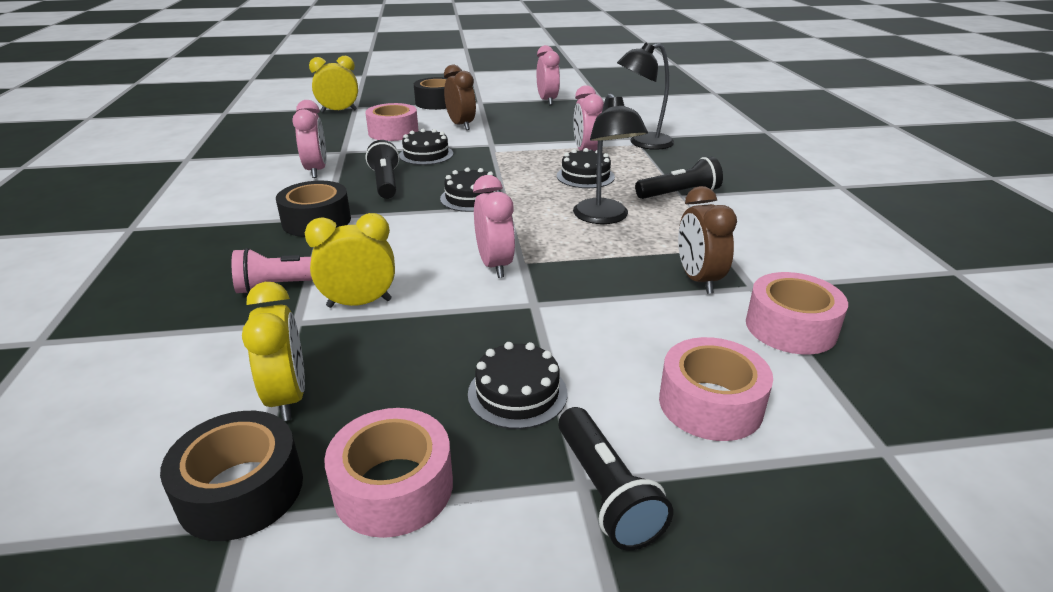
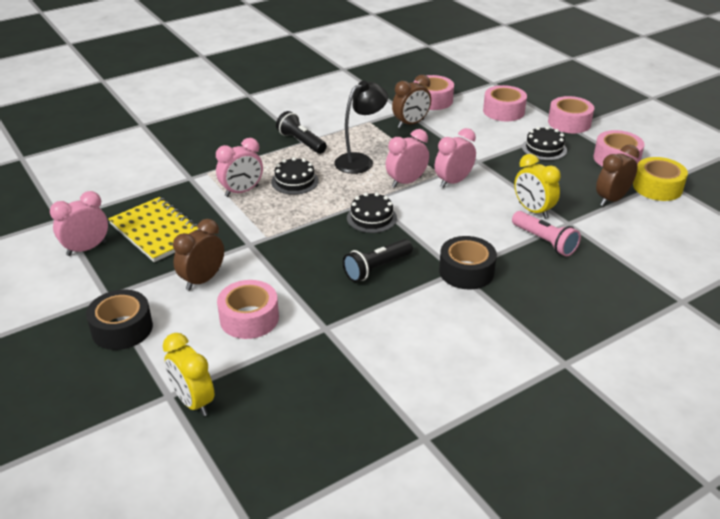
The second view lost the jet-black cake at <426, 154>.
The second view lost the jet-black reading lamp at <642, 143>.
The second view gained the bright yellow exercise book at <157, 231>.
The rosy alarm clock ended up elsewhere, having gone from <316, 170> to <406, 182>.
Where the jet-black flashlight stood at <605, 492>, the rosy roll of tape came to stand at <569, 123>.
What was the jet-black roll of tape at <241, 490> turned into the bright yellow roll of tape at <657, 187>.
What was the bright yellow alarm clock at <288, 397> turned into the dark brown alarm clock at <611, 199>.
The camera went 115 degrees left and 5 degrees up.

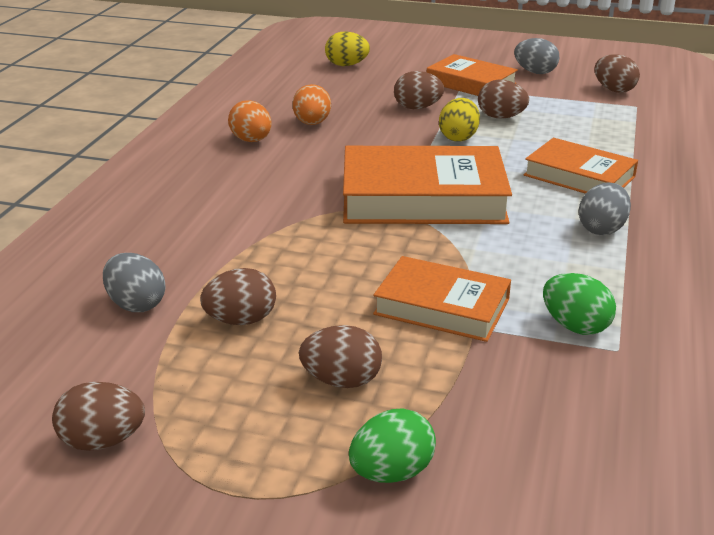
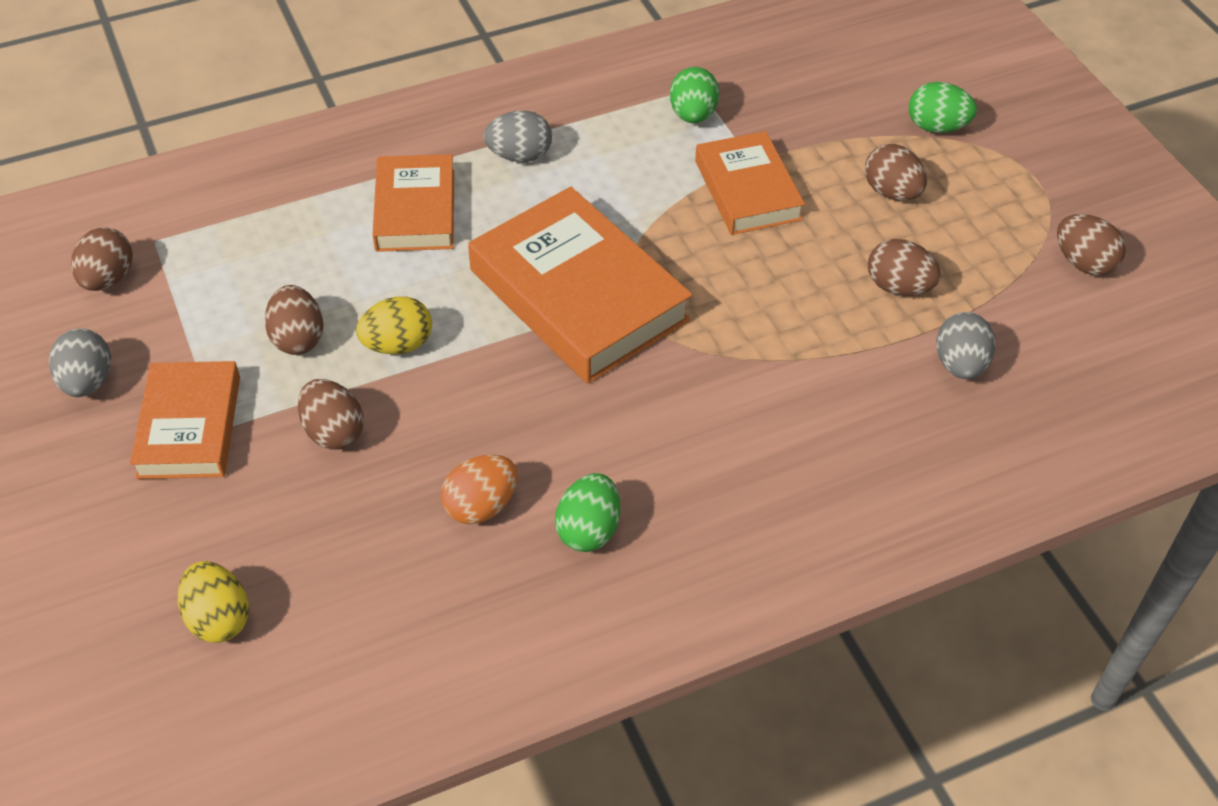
What was the bright orange egg at <251, 140> turned into the leaf-green egg at <588, 530>.
The camera went 130 degrees left and 20 degrees up.

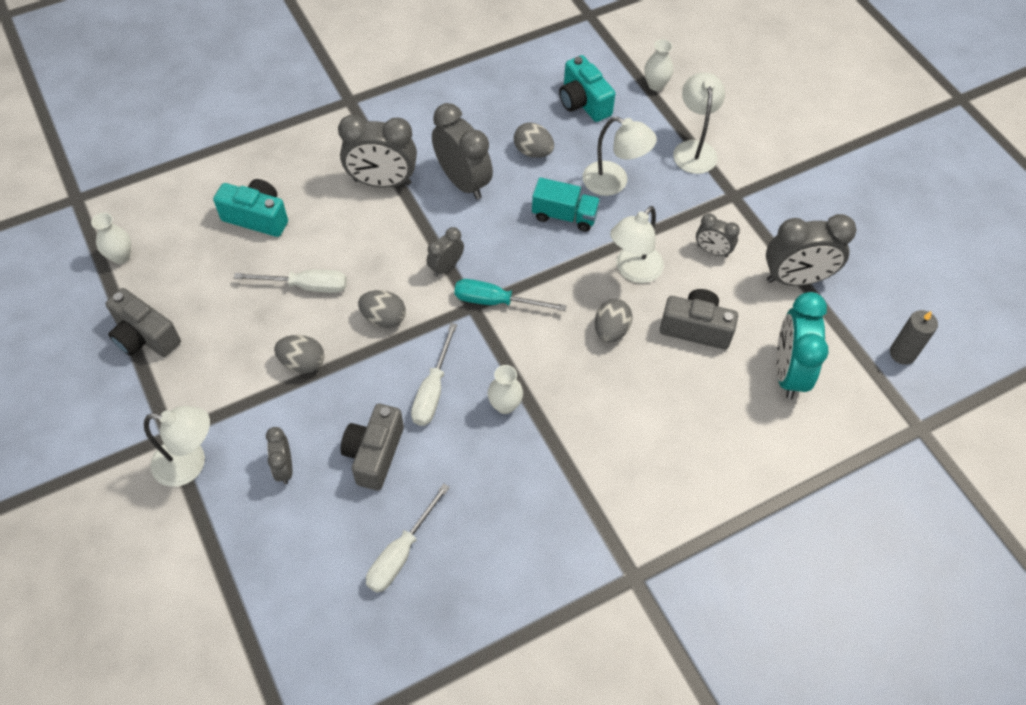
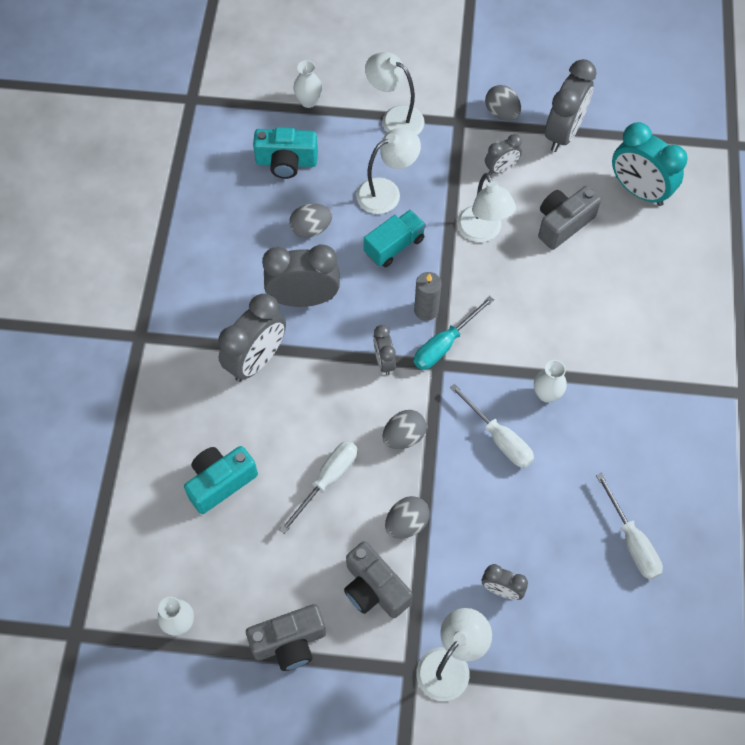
The ash-grey compact camera ended up elsewhere, having gone from <374, 454> to <374, 589>.
The ash-grey egg ended up elsewhere, having gone from <611, 330> to <501, 113>.
The ash-grey pillar candle ended up elsewhere, having gone from <902, 353> to <426, 310>.
The camera went 55 degrees left and 5 degrees up.

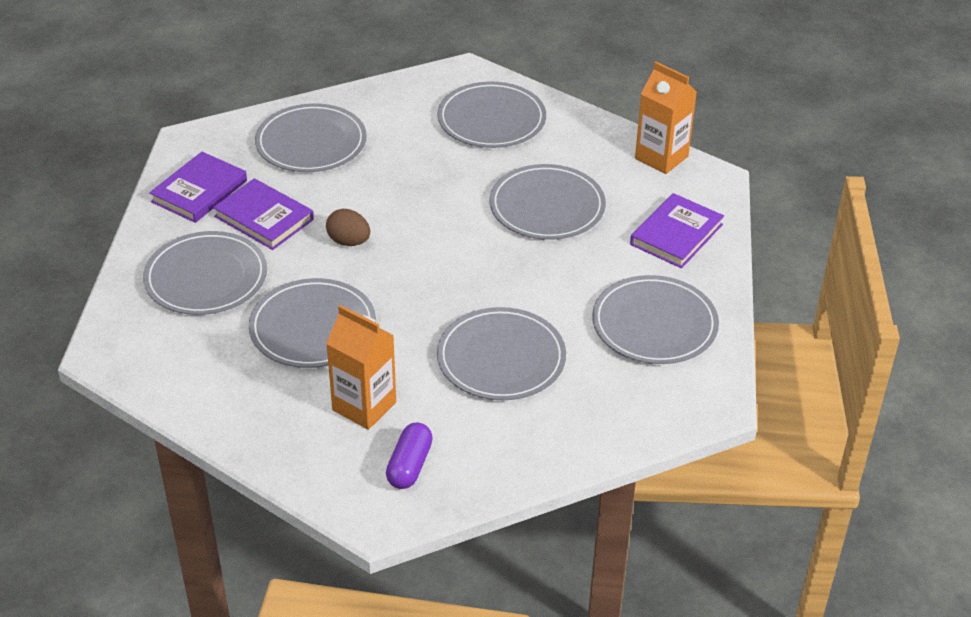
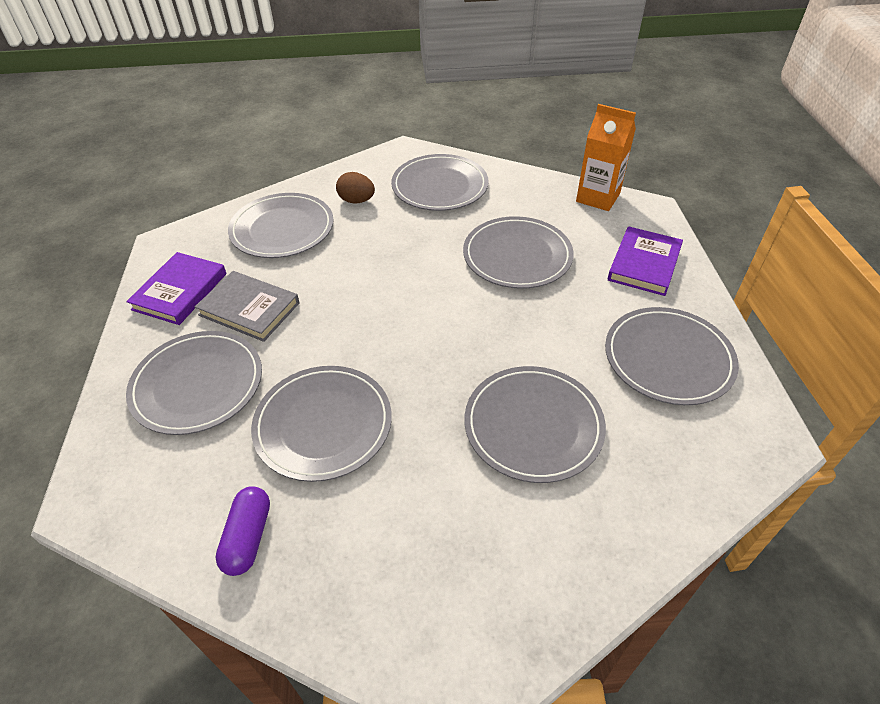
The second view lost the bright orange juice carton at <364, 406>.
The dark brown egg ended up elsewhere, having gone from <349, 241> to <357, 201>.
The purple capsule ended up elsewhere, having gone from <409, 465> to <248, 537>.
What was the purple hardback at <264, 218> turned into the ash-grey hardback at <249, 309>.
The camera went 10 degrees left and 5 degrees up.

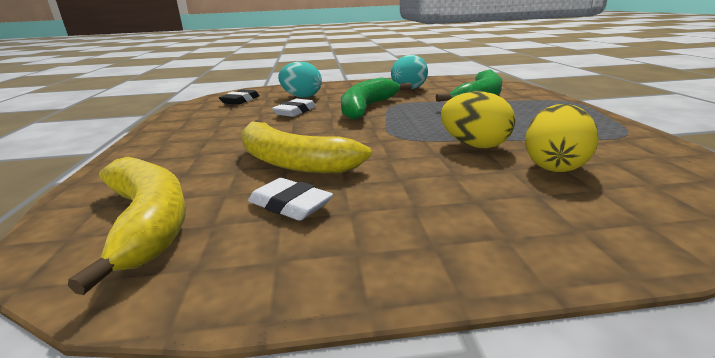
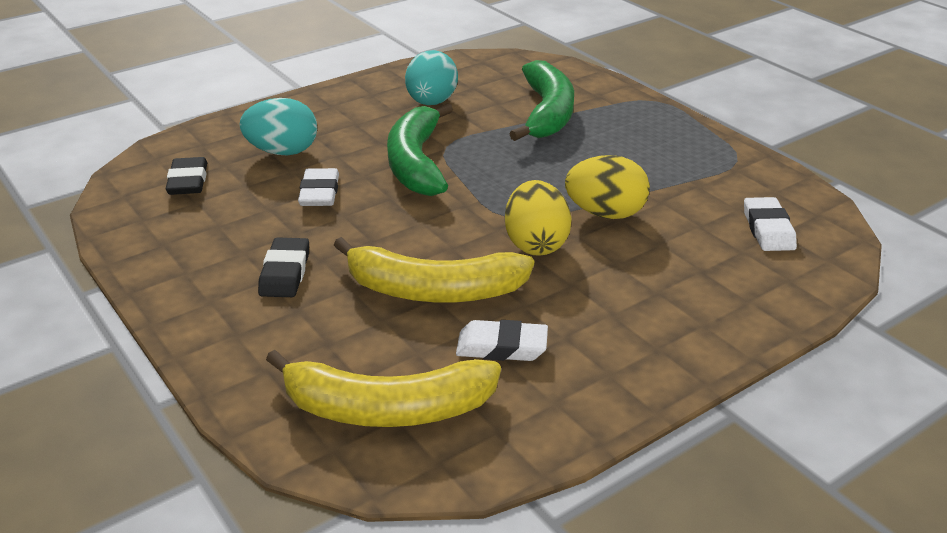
The second view gained the jet-black gum eraser at <285, 273>.
The second view gained the snow-white gum eraser at <768, 229>.
The bright yellow egg ended up elsewhere, having gone from <554, 166> to <536, 244>.
The bright yellow banana fruit at <148, 222> ended up facing another way, 150 degrees clockwise from before.
The camera went 30 degrees left and 10 degrees up.

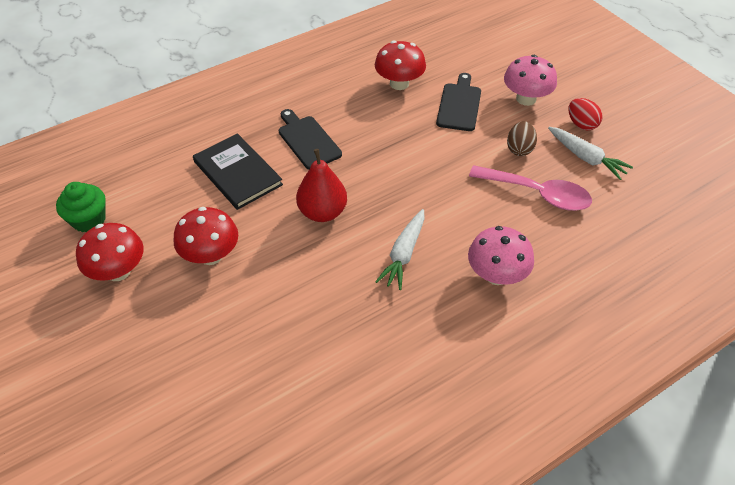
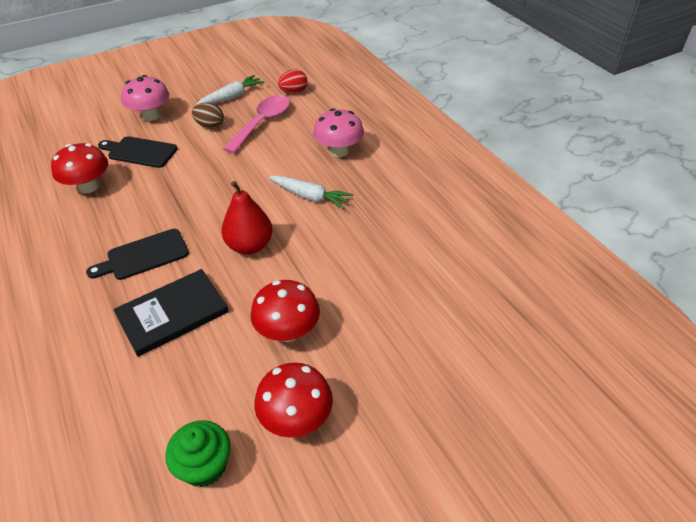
The red egg ended up elsewhere, having gone from <581, 124> to <294, 92>.
The camera went 85 degrees left and 5 degrees down.

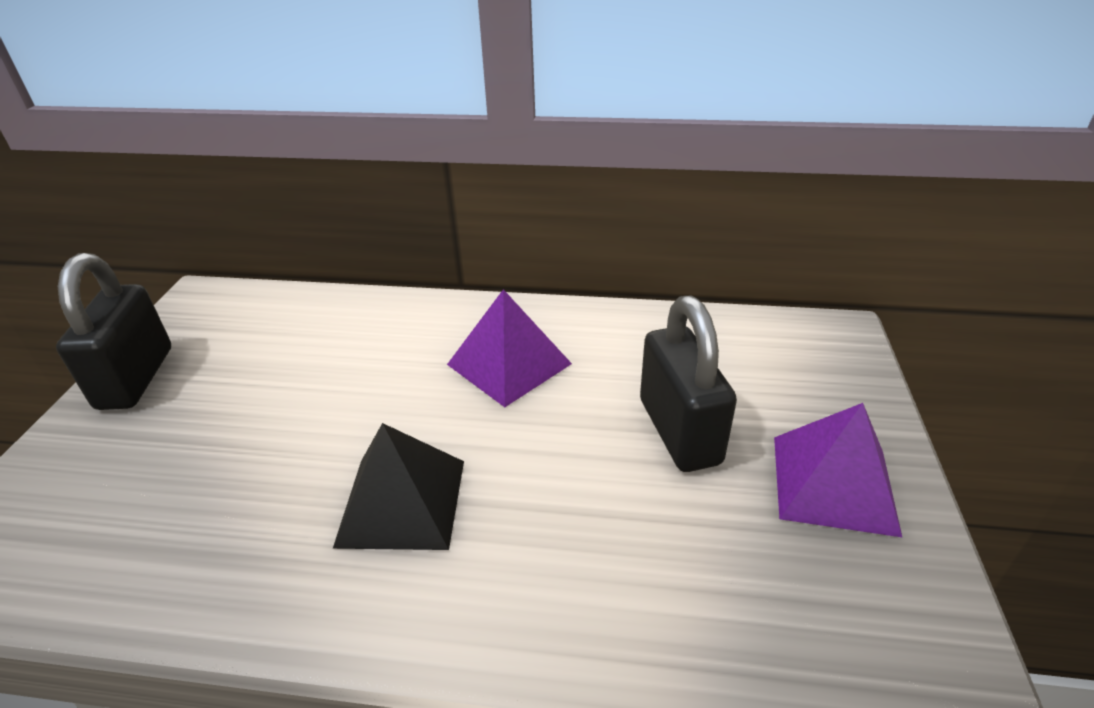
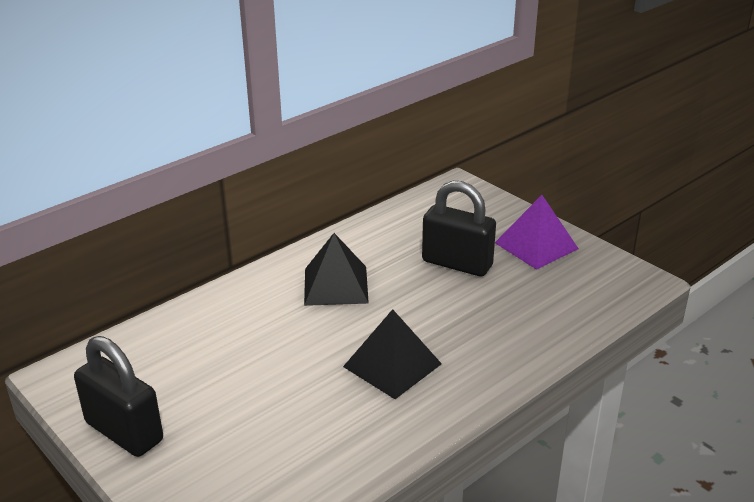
What was the purple pyramid at <509, 364> turned into the jet-black pyramid at <335, 285>.
The camera went 50 degrees left and 5 degrees down.

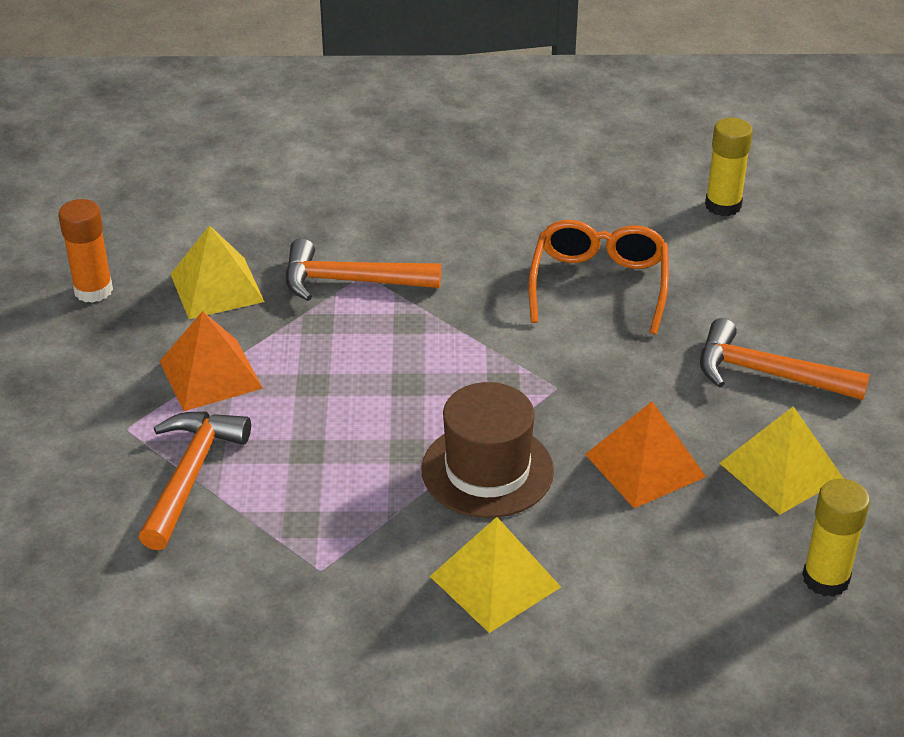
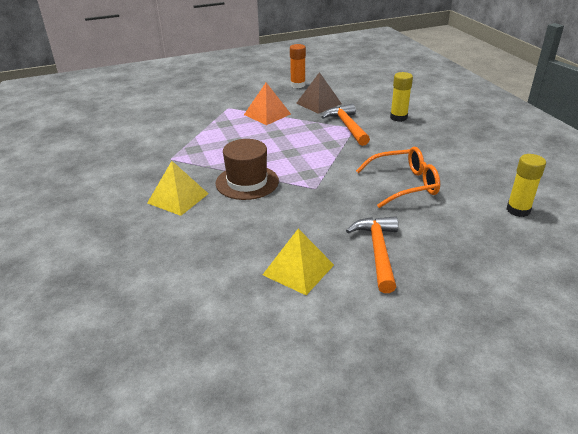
The second view lost the bright orange hammer at <191, 475>.
The second view lost the bright orange pyramid at <645, 465>.
The bright yellow stick of glue ended up elsewhere, having gone from <825, 579> to <398, 117>.
What was the bright yellow pyramid at <216, 287> turned into the dark brown pyramid at <318, 103>.
The camera went 70 degrees right and 5 degrees down.

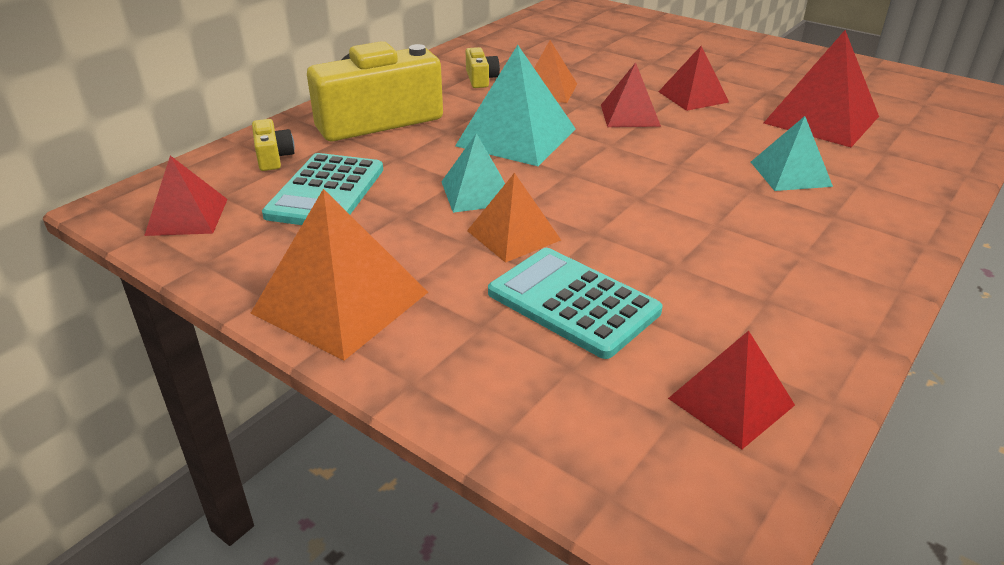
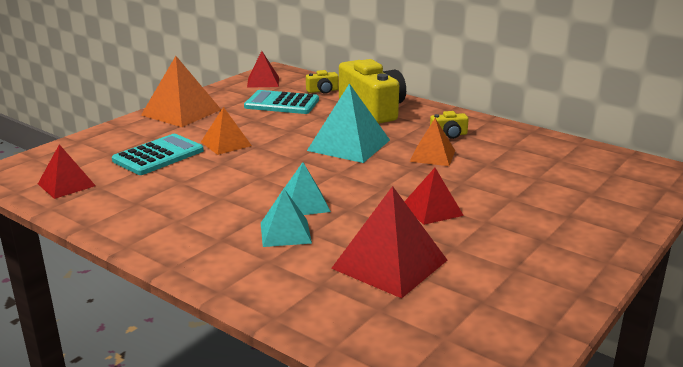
The second view lost the red pyramid at <630, 115>.
The turquoise pyramid ended up elsewhere, having gone from <477, 192> to <303, 204>.
The camera went 90 degrees right and 10 degrees down.

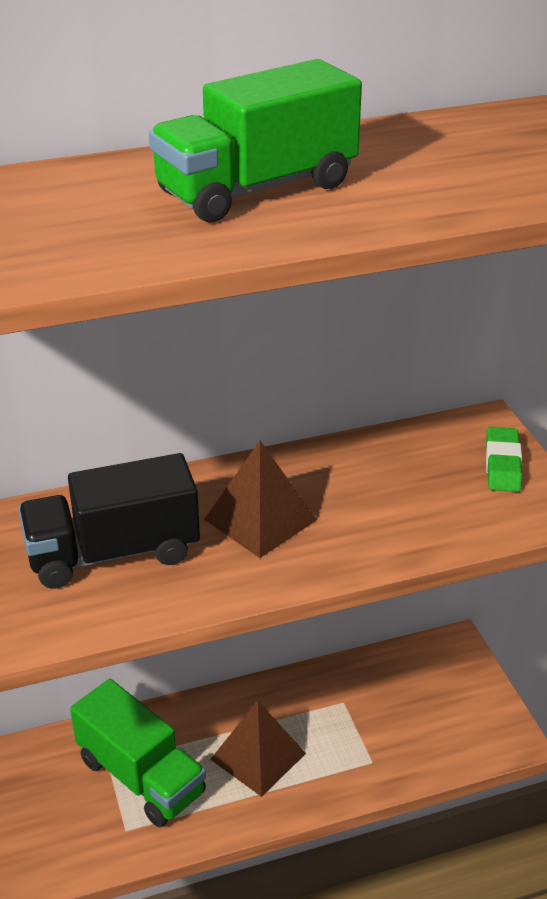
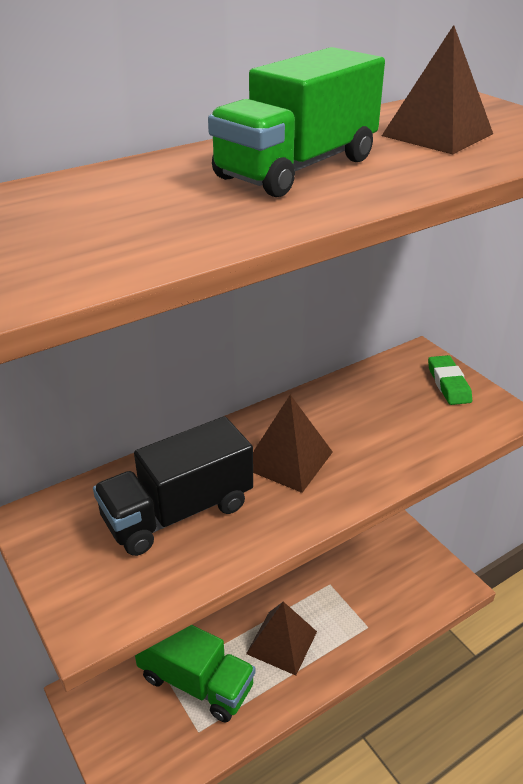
The second view gained the dark brown pyramid at <437, 135>.
The camera went 15 degrees left and 0 degrees up.

